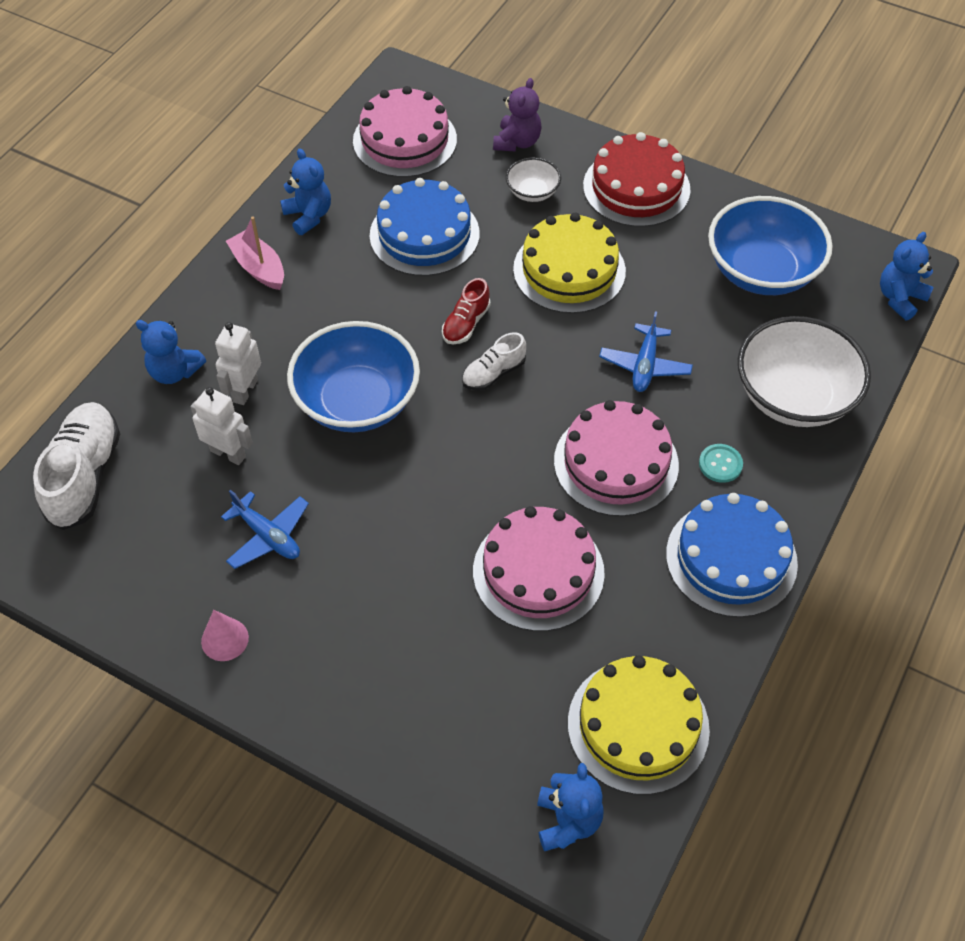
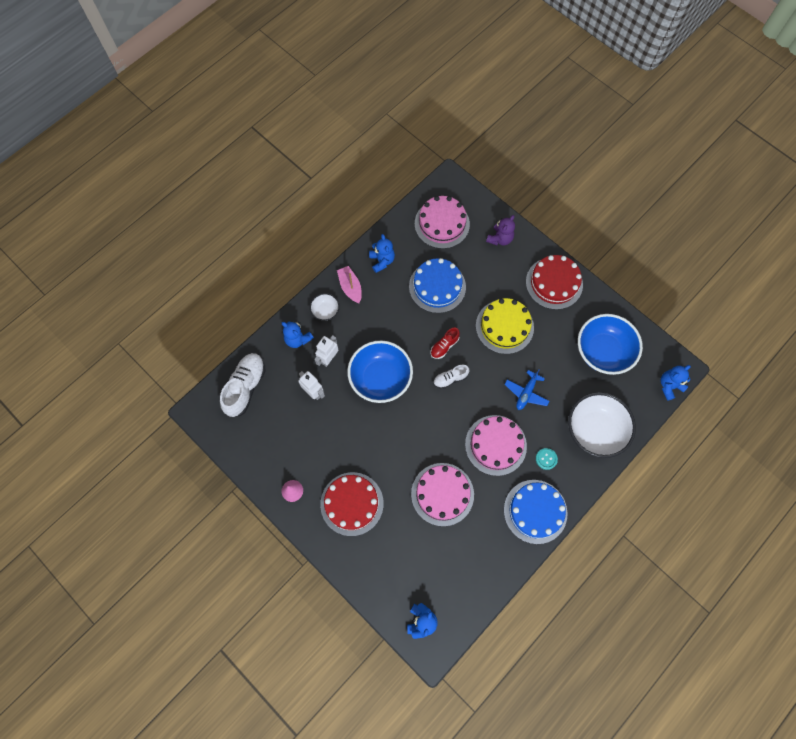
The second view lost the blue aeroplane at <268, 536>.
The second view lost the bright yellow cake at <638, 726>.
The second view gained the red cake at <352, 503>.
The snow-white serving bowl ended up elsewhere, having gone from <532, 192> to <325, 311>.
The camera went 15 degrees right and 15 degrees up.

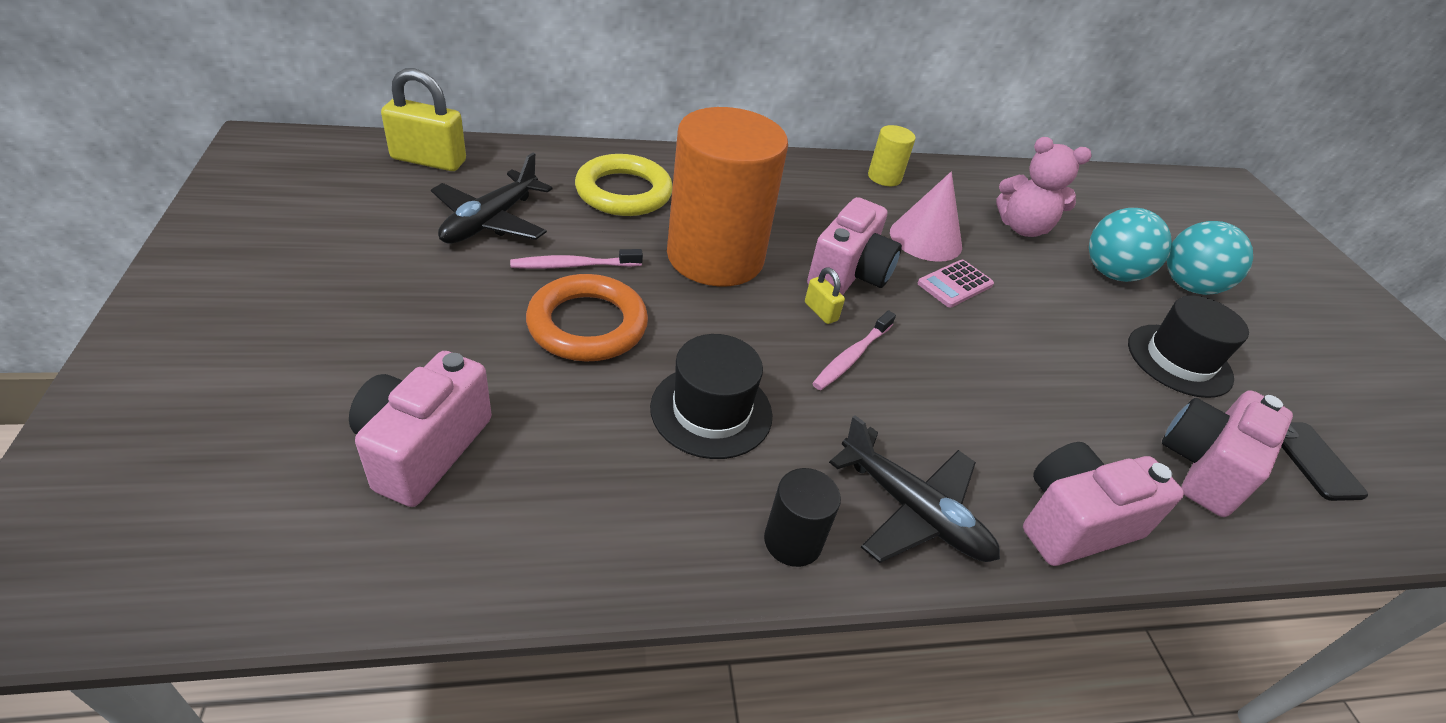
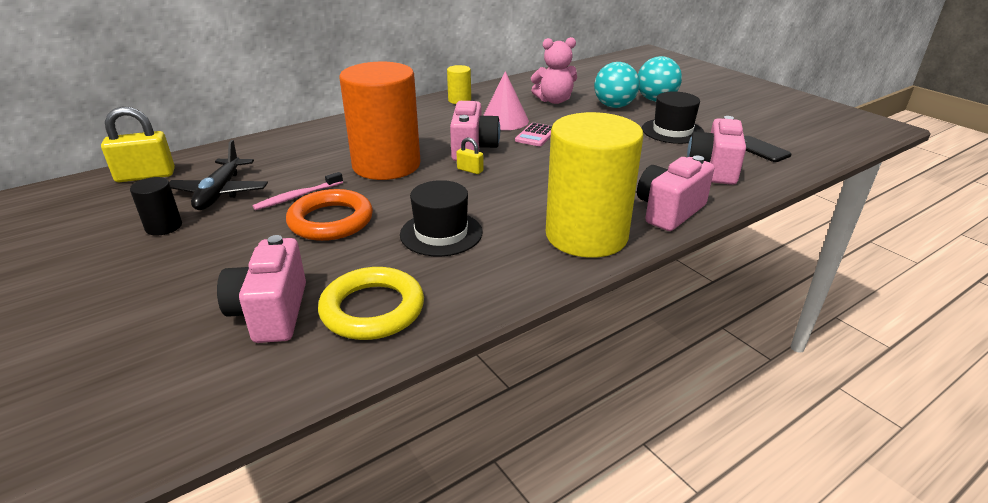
The second view lost the rosy dental brush at <852, 356>.
The bright yellow ring ended up elsewhere, having gone from <623, 192> to <372, 309>.
The jet-black cylinder shape ended up elsewhere, having gone from <793, 541> to <164, 226>.
Where the jet-black aeroplane stood at <913, 511>, the bright yellow cylinder shape came to stand at <586, 235>.
The camera went 20 degrees left and 10 degrees down.

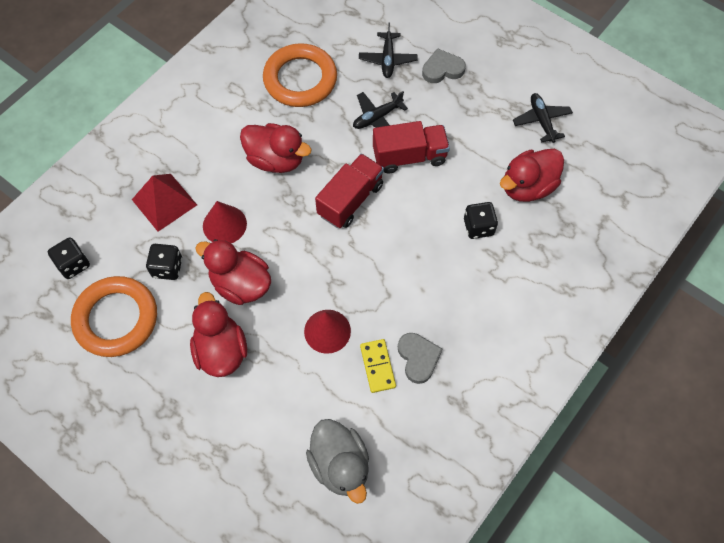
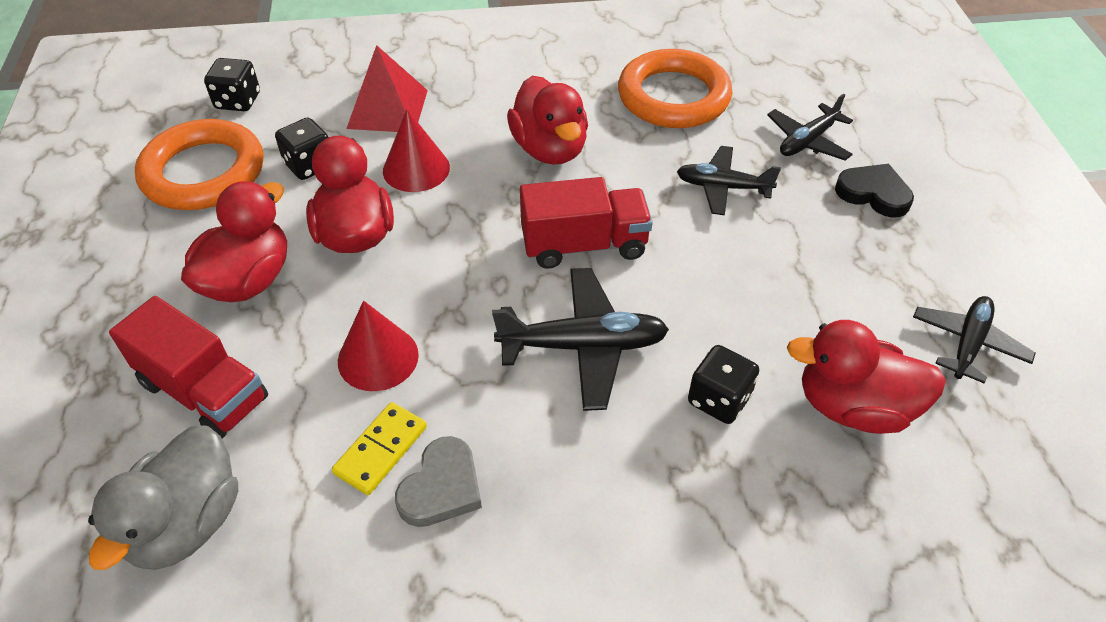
The second view gained the jet-black aeroplane at <583, 346>.
The red toy truck ended up elsewhere, having gone from <409, 156> to <204, 391>.
What was the ash-grey heart shape at <442, 69> turned into the jet-black heart shape at <873, 193>.
The camera went 45 degrees right and 15 degrees down.

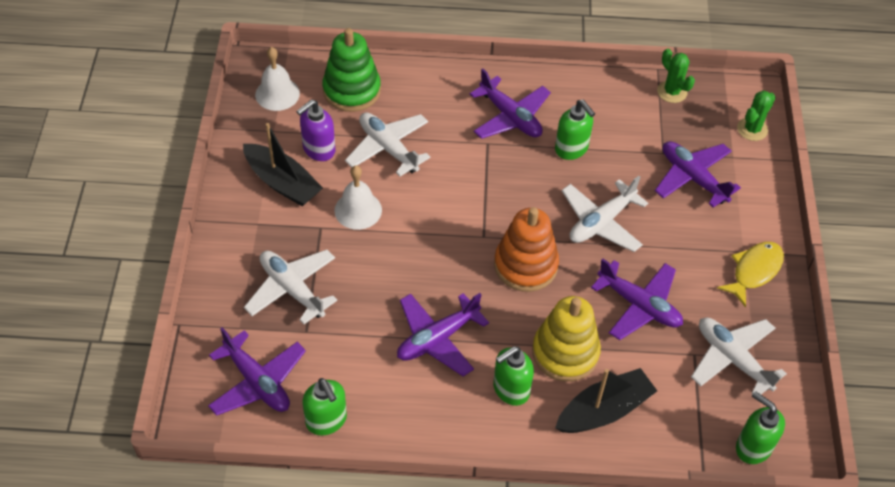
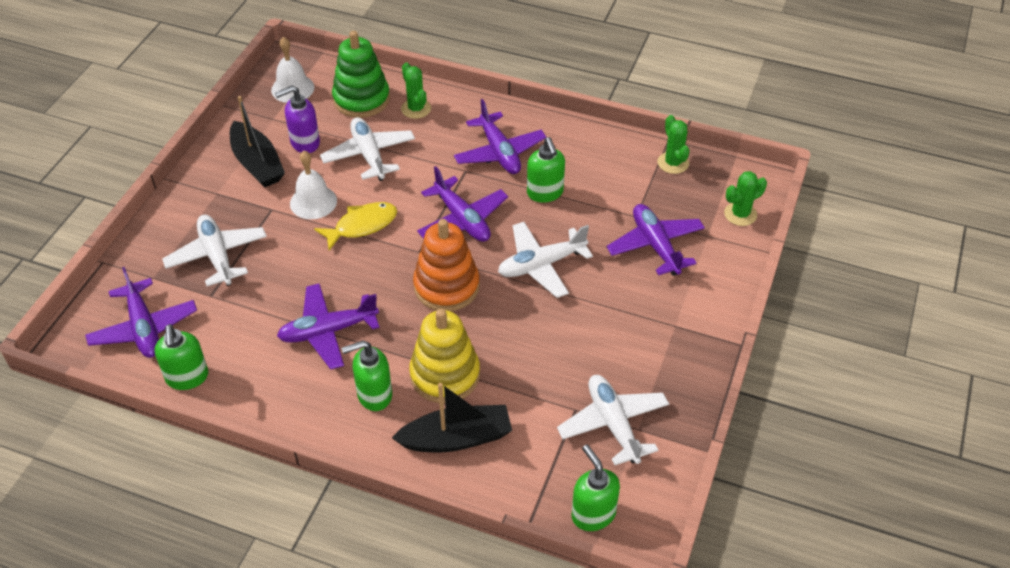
The second view gained the leaf-green cactus at <416, 109>.
The purple aeroplane ended up elsewhere, having gone from <639, 305> to <462, 219>.
The bright yellow toy fish ended up elsewhere, having gone from <754, 271> to <362, 225>.
The camera went 20 degrees right and 5 degrees down.

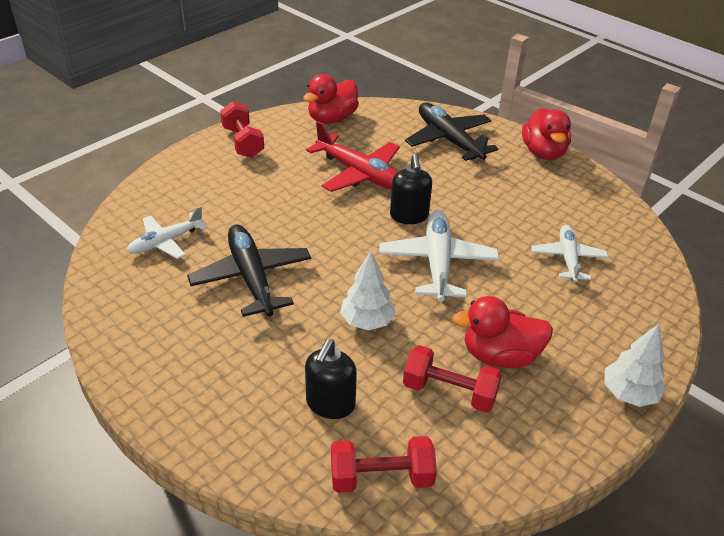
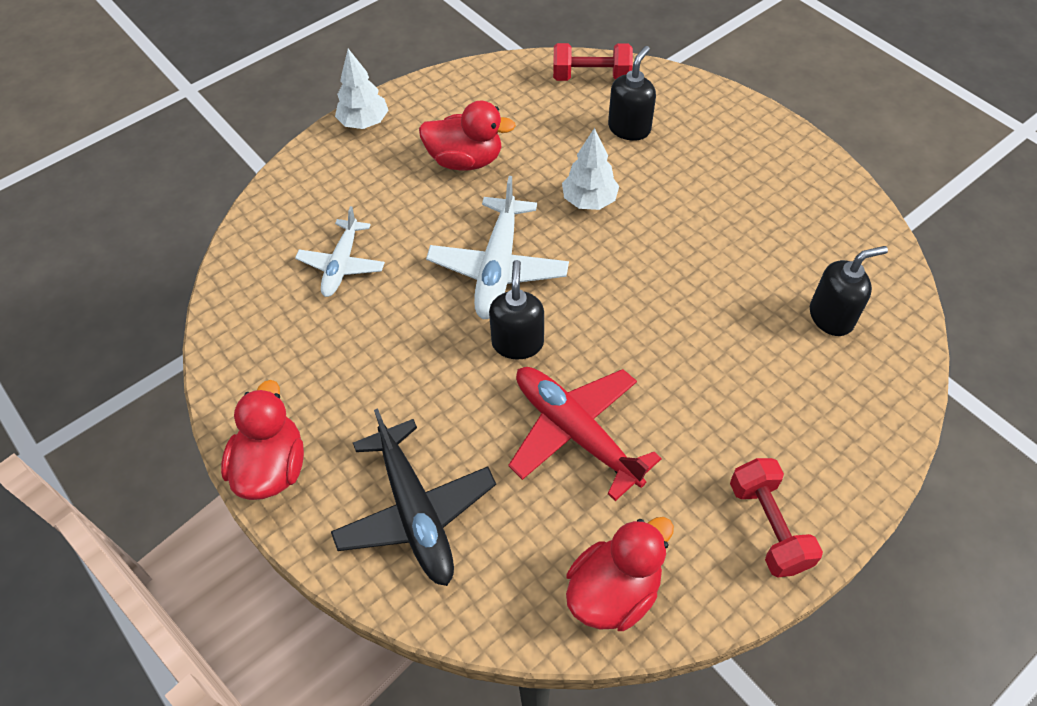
The second view lost the jet-black aeroplane at <252, 278>.
The second view lost the red dumbbell at <449, 392>.
Where the snow-white aeroplane stood at <166, 242>, the jet-black soap dispenser came to stand at <831, 317>.
The camera went 170 degrees left and 15 degrees up.

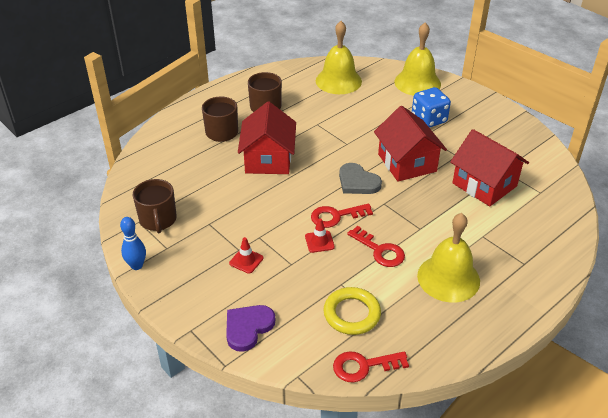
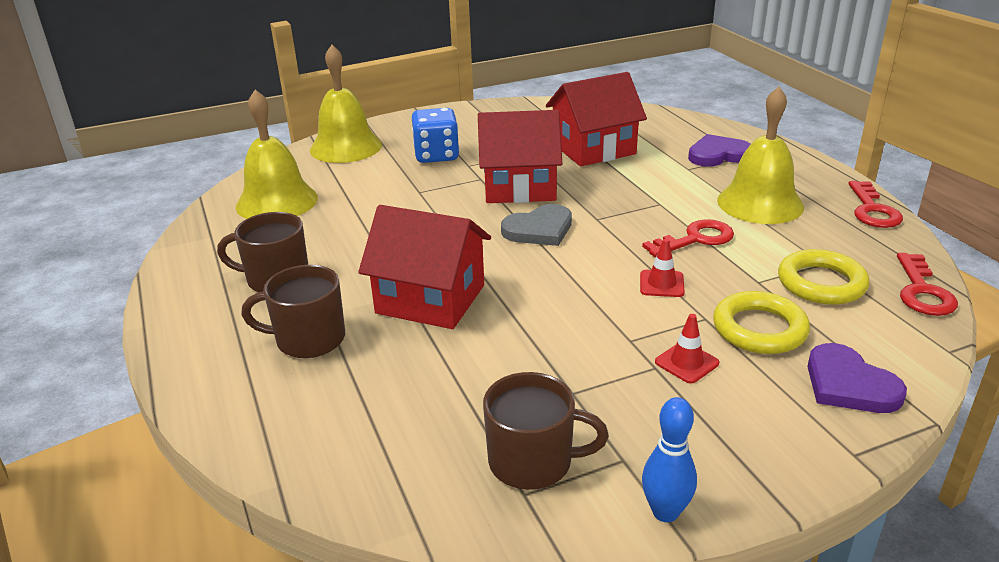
The second view gained the purple heart shape at <718, 155>.
The second view gained the bright yellow ring at <759, 329>.
The red key ended up elsewhere, having gone from <336, 216> to <872, 210>.
The camera went 70 degrees left and 10 degrees down.

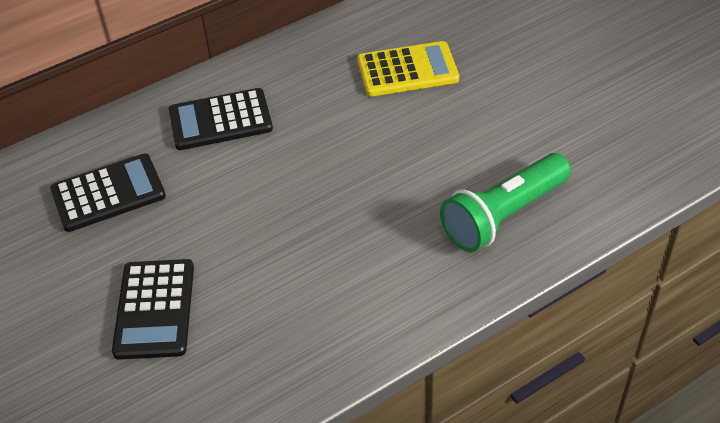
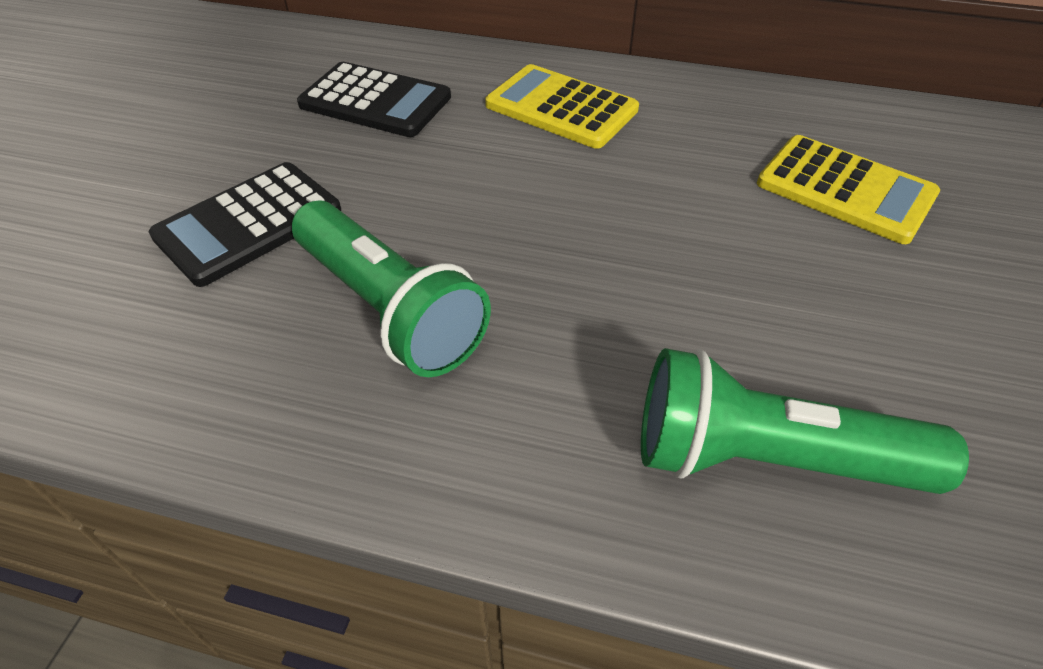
The second view gained the leaf-green flashlight at <390, 309>.
What was the jet-black adding machine at <220, 120> turned into the bright yellow adding machine at <561, 108>.
The camera went 45 degrees right and 0 degrees up.

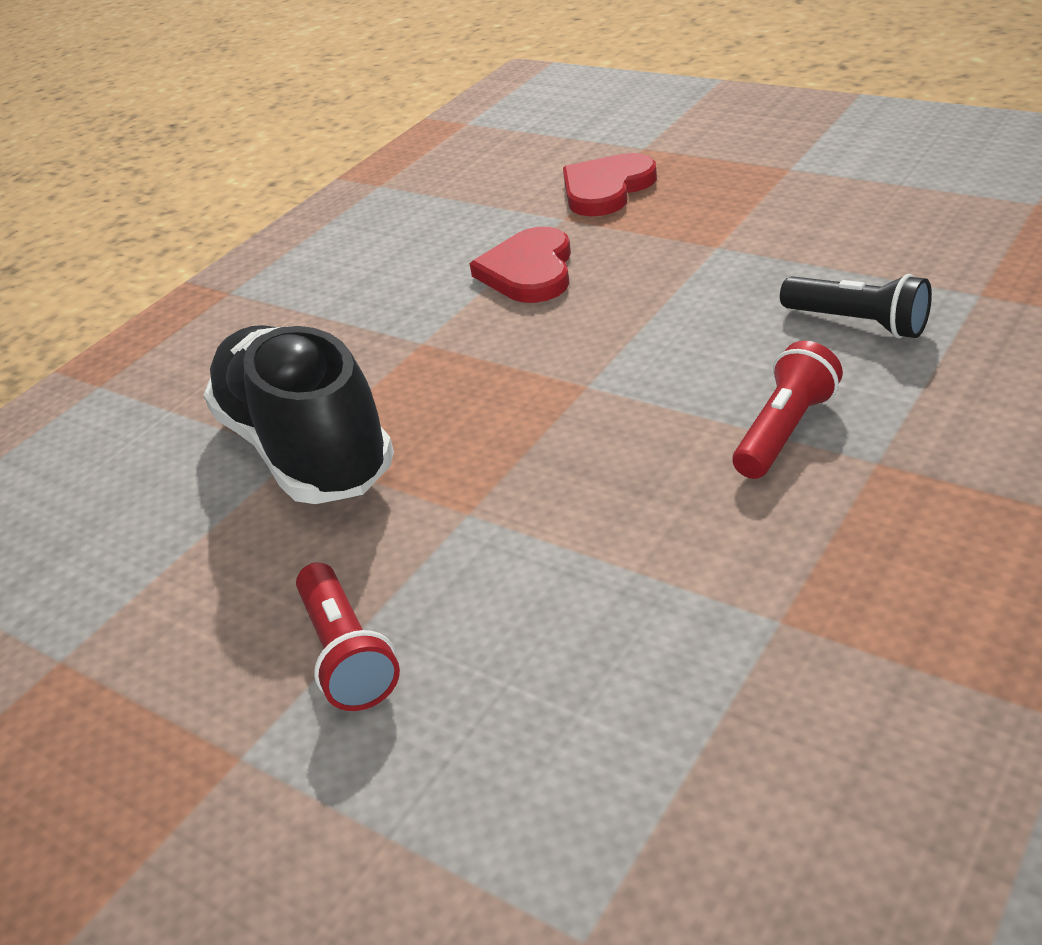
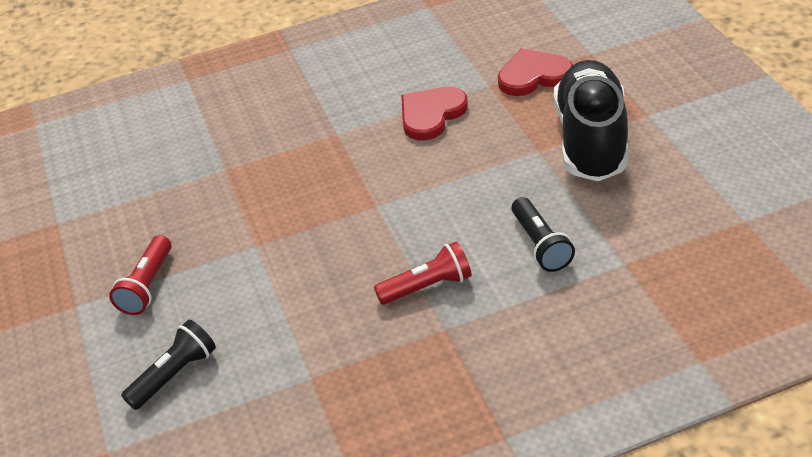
The second view gained the jet-black flashlight at <174, 374>.
The jet-black sneaker ended up elsewhere, having gone from <306, 448> to <591, 140>.
The camera went 35 degrees right and 5 degrees up.

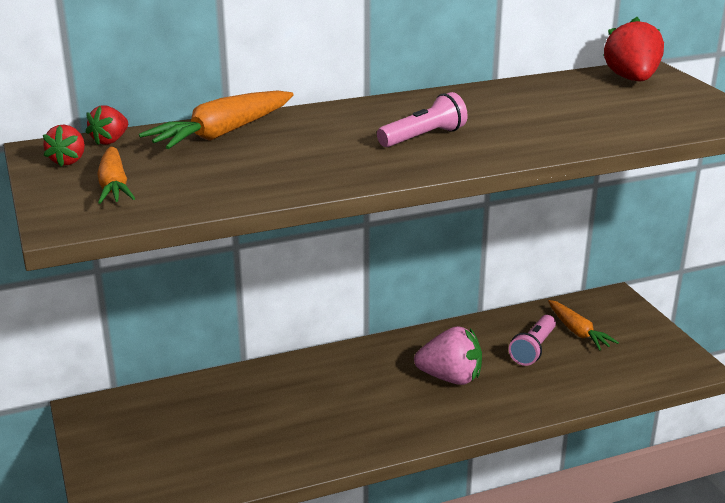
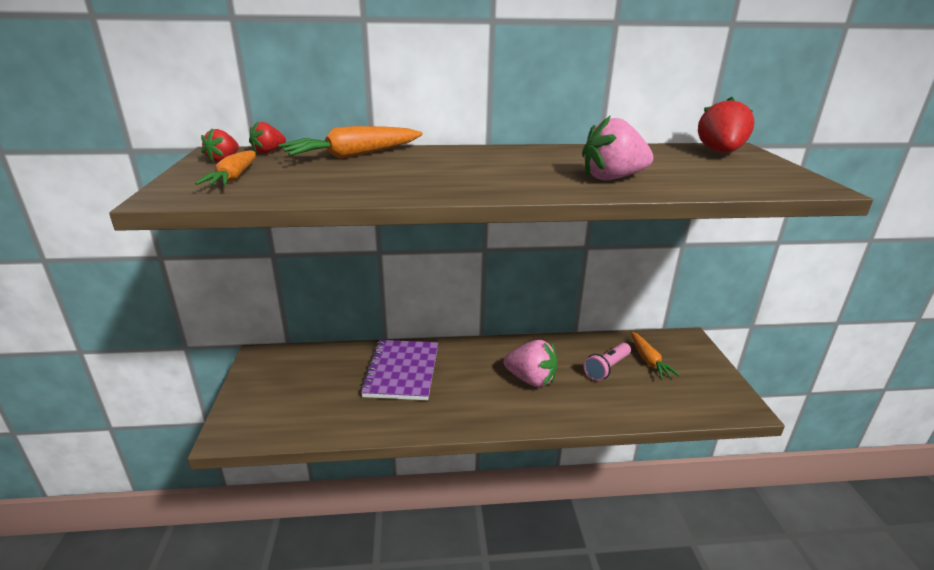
The second view lost the rosy flashlight at <423, 137>.
The second view gained the purple exercise book at <402, 371>.
The second view gained the rosy toy strawberry at <612, 178>.
The camera went 15 degrees right and 0 degrees up.

